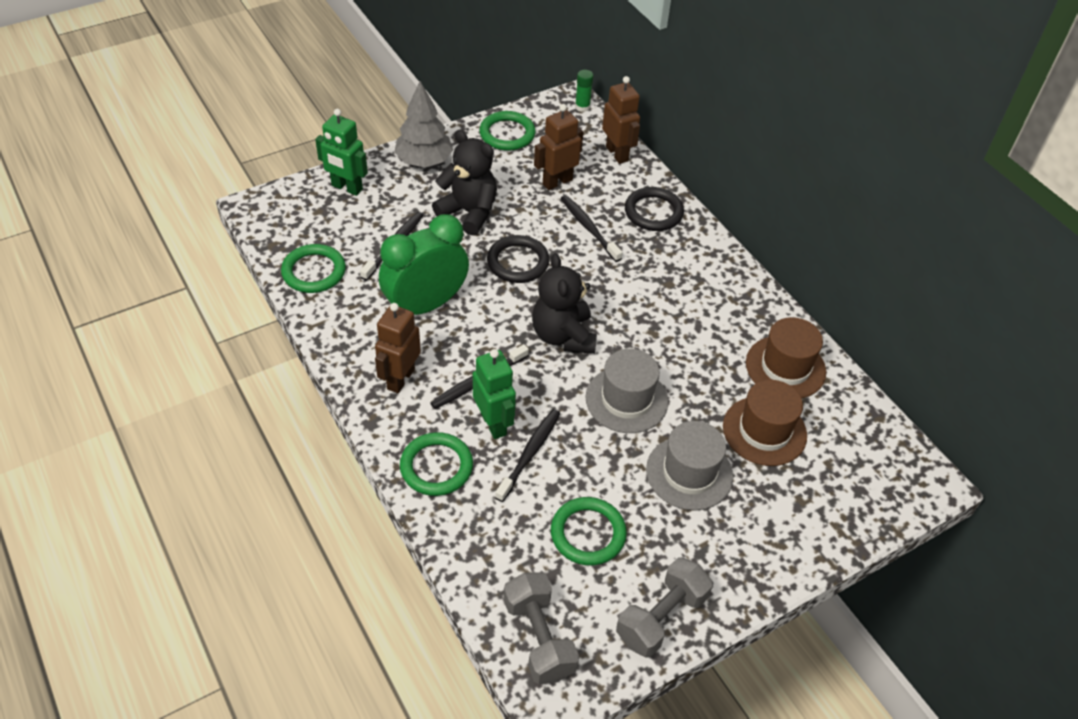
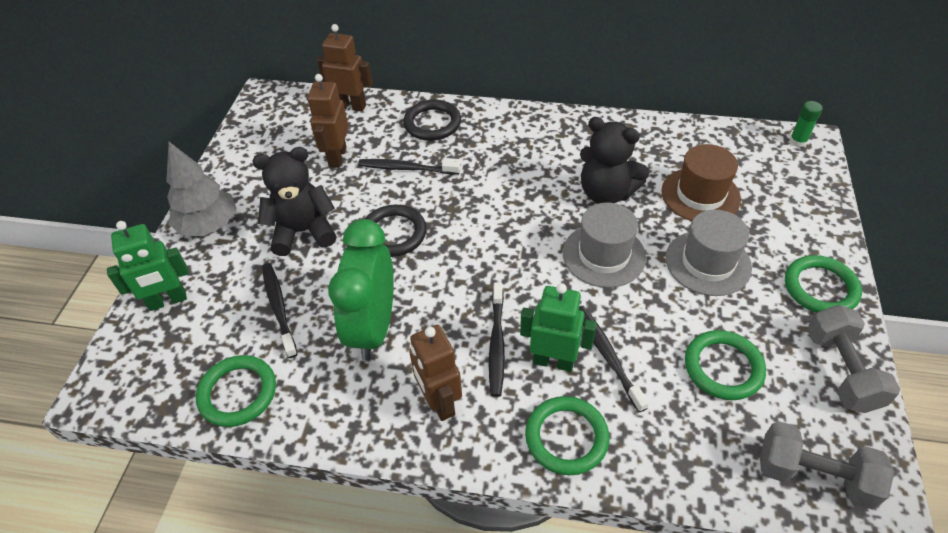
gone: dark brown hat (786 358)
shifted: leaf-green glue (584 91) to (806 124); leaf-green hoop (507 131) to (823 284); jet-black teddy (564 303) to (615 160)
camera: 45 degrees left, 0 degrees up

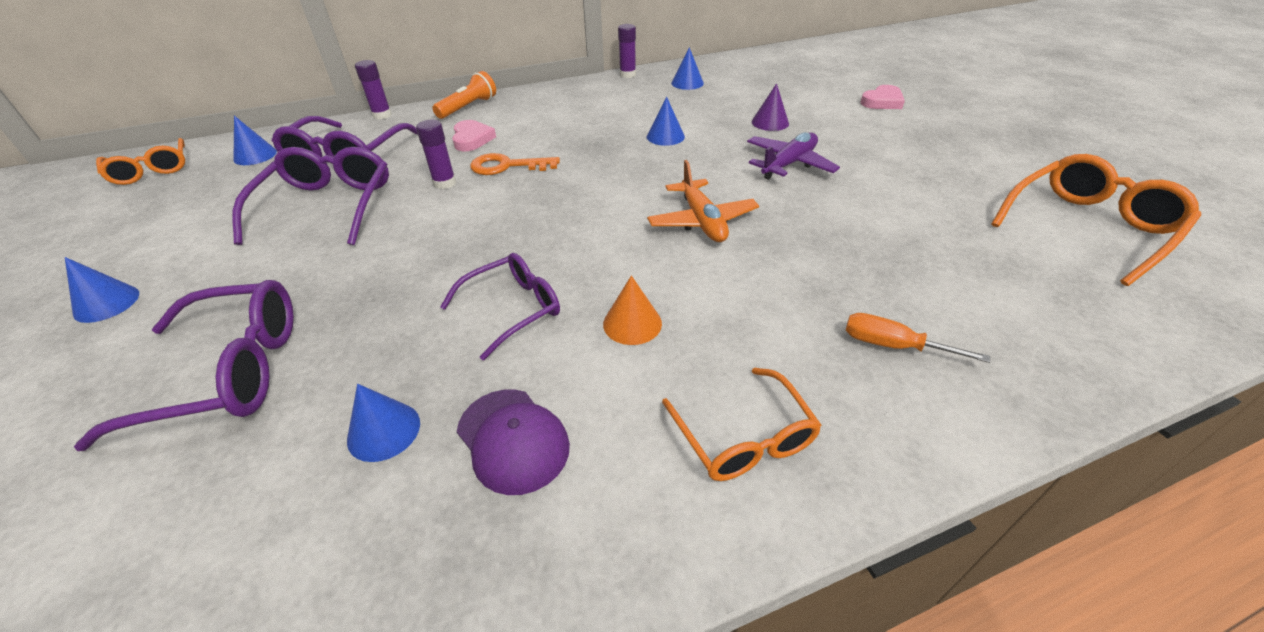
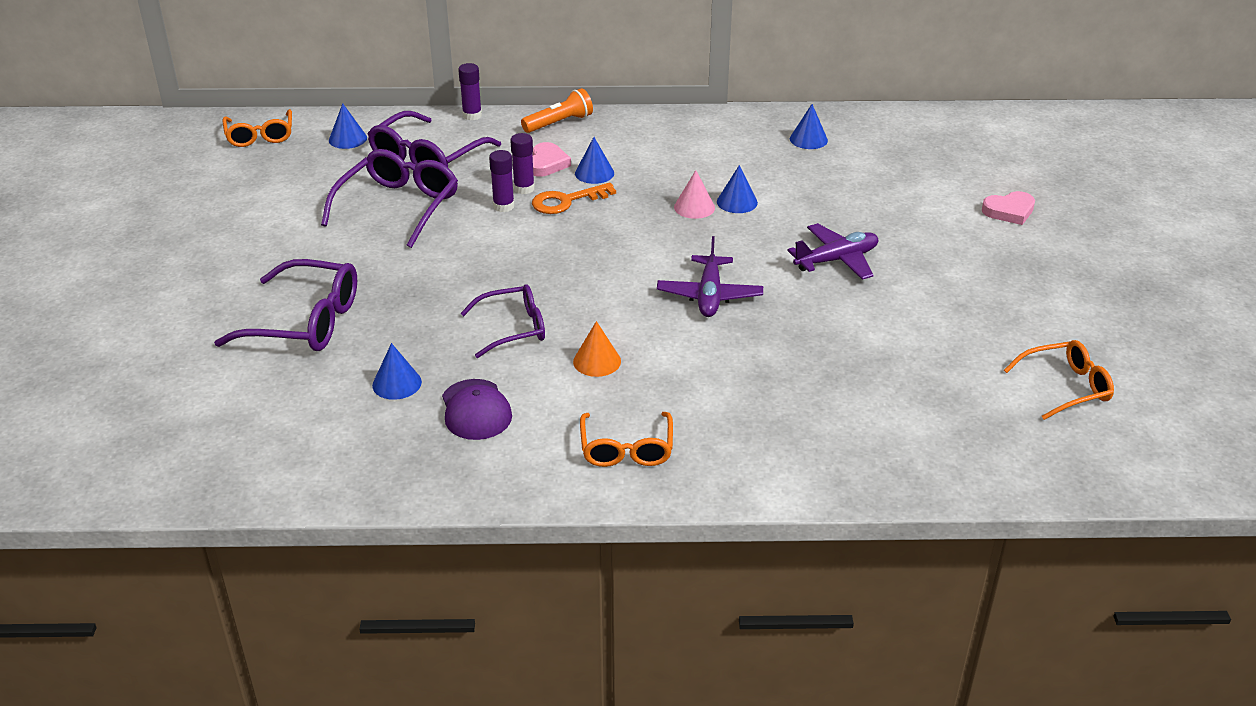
gone: violet cone shape (770 107); bright orange flat screwdriver (918 338)
new: rose-pink cone shape (694 194)
shifted: violet glue (627 51) to (522 163); blue cone shape (102 290) to (594 160)
repainted: bright orange aeroplane (703 201) to violet aeroplane (710 276)
rotated: bright orange latchkey (515 164) = (574 198) 45 degrees counterclockwise
scaled: bright orange spectacles (1096 220) = (1059 380) x0.65
camera: 20 degrees right, 5 degrees down

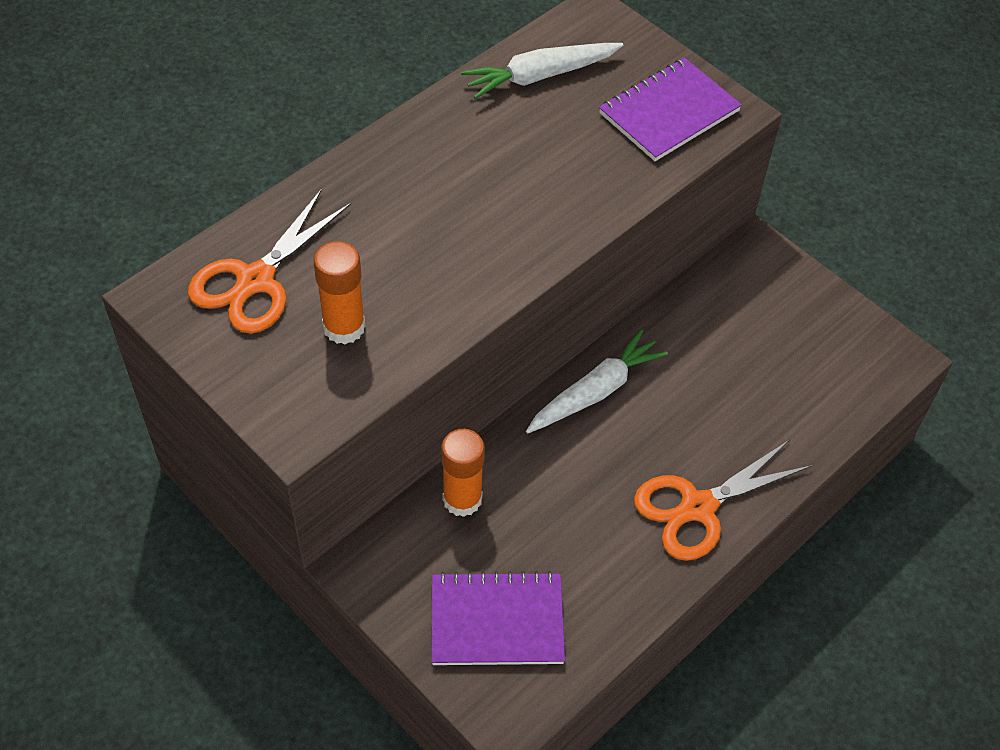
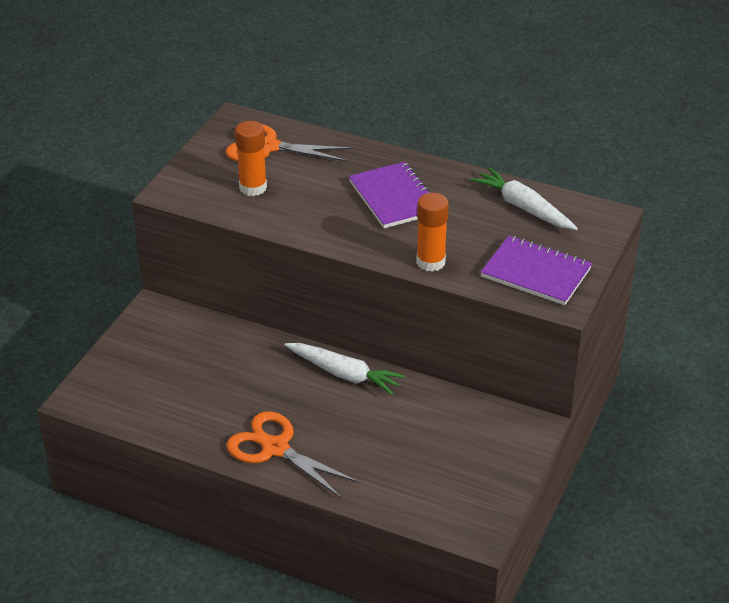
shifted: bright orange glue (463 473) to (432 232); violet exercise book (498 618) to (389 195)
camera: 70 degrees right, 15 degrees down

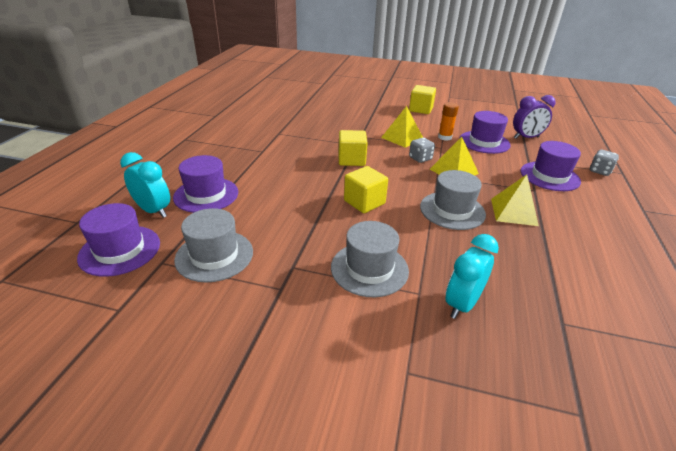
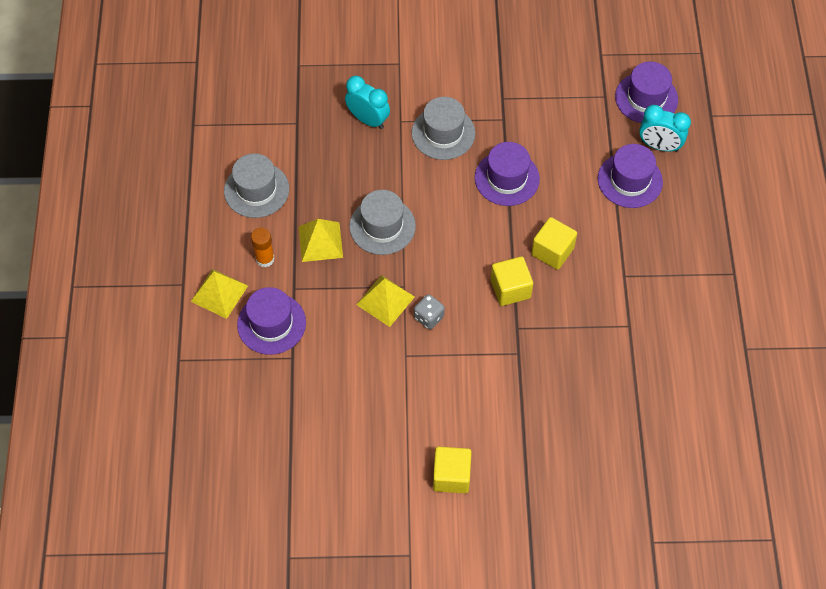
gone: violet bedside clock (534 117); ash-grey game die (604 163)
shifted: bright orange glue (448 121) to (263 247); yellow pyramid shape (402 127) to (219 294); violet hat (485 132) to (507 174); yellow block (366 189) to (554 243); ash-grey hat (213 245) to (256 185)
rotated: turquoise bedside clock (472 276) = (367 102) 75 degrees counterclockwise
camera: 165 degrees right, 25 degrees up

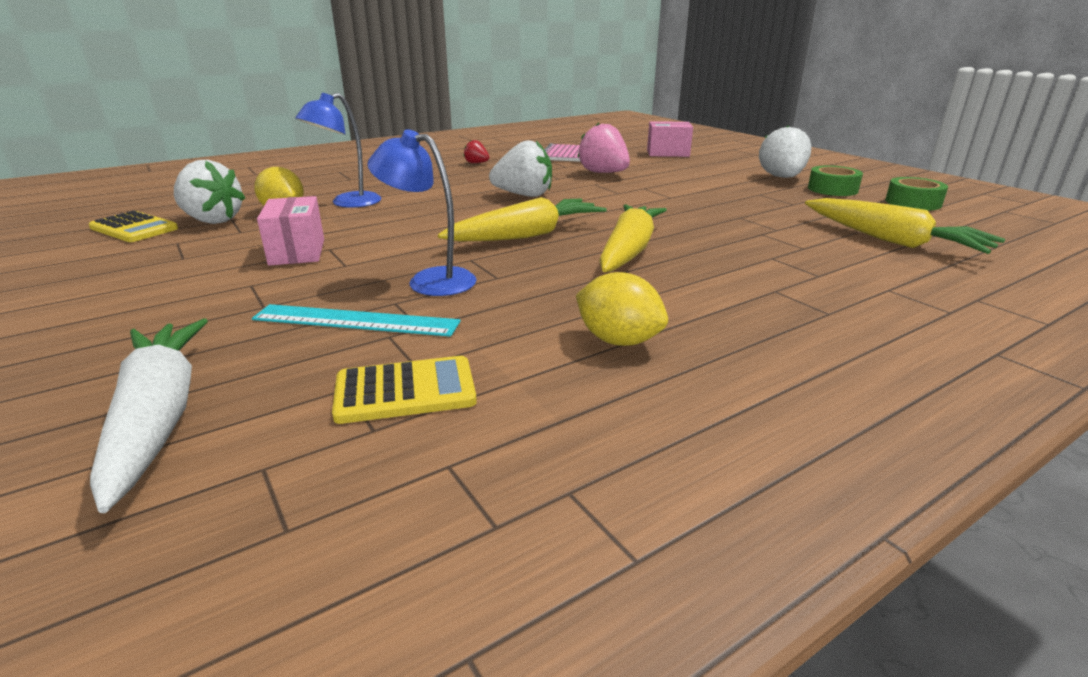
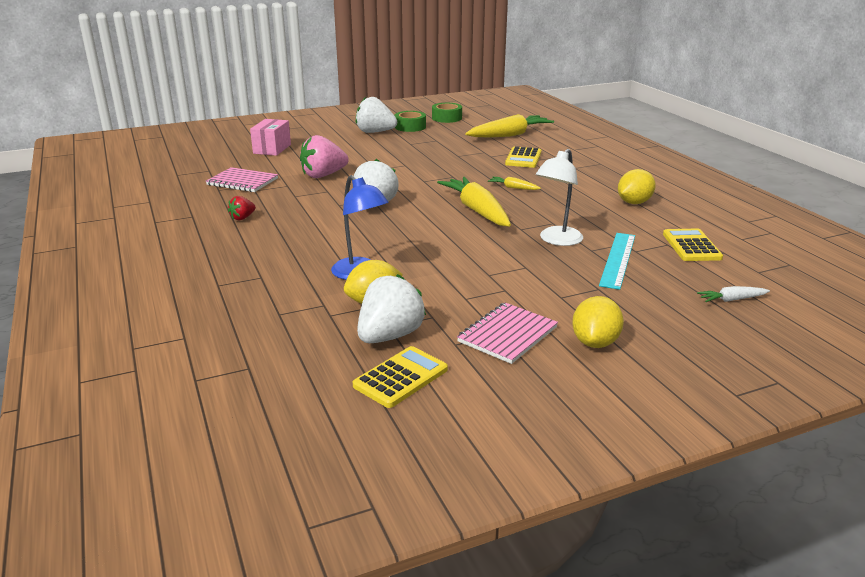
gone: rose-pink package (290 231)
new: yellow calculator (523 157); yellow citrus fruit (598 322); rose-pink exercise book (507 333)
repainted: blue desk lamp (422 212) to snow-white desk lamp (559 197)
scaled: yellow toy carrot (633 238) = (514 183) x0.45; snow-white toy carrot (149 415) = (733 294) x0.45
camera: 80 degrees left, 0 degrees up

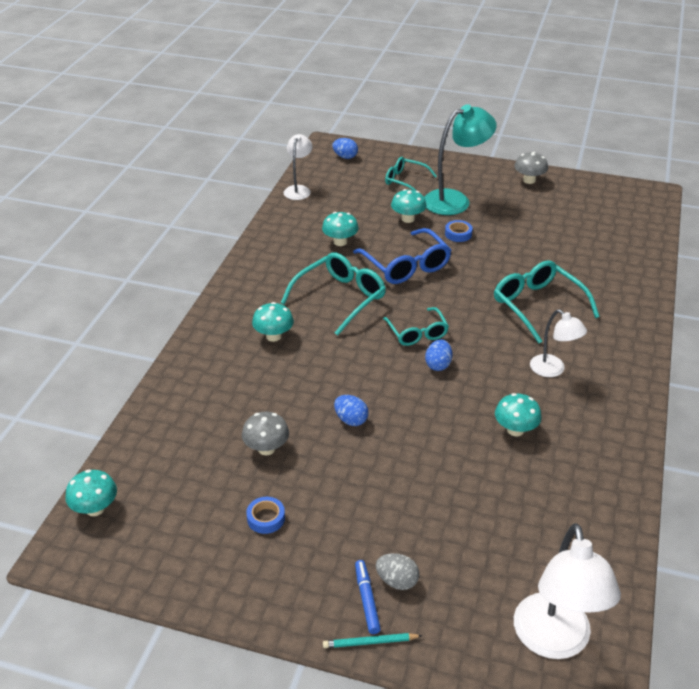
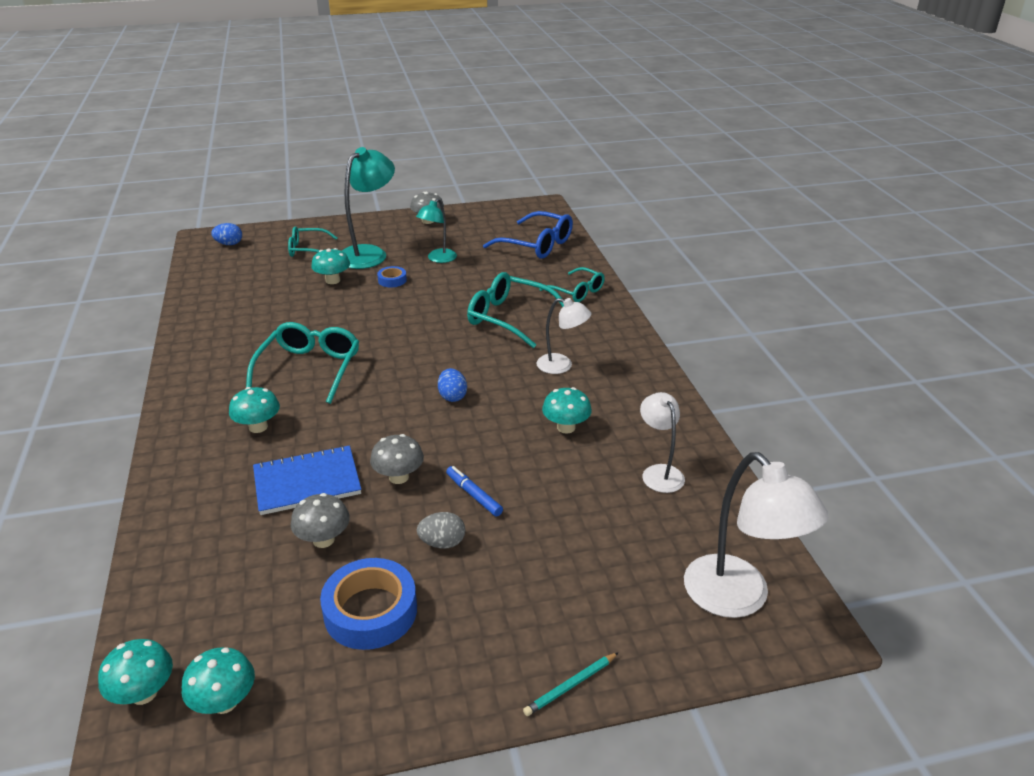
new: turquoise desk lamp (436 231); blue exercise book (307 480)
shifted: snow-white desk lamp (298 167) to (662 442); turquoise toadstool (340 229) to (218 680); blue spectacles (402 256) to (528 235); turquoise spectacles (416 326) to (572 284); ash-grey toy egg (397 571) to (441 530); blue felt pen (368 597) to (474 491)
swapped: blue toy egg (351 410) to ash-grey toadstool (397 459)
scaled: blue sticky tape (265 515) = (368 604) x1.97
camera: 30 degrees left, 5 degrees down

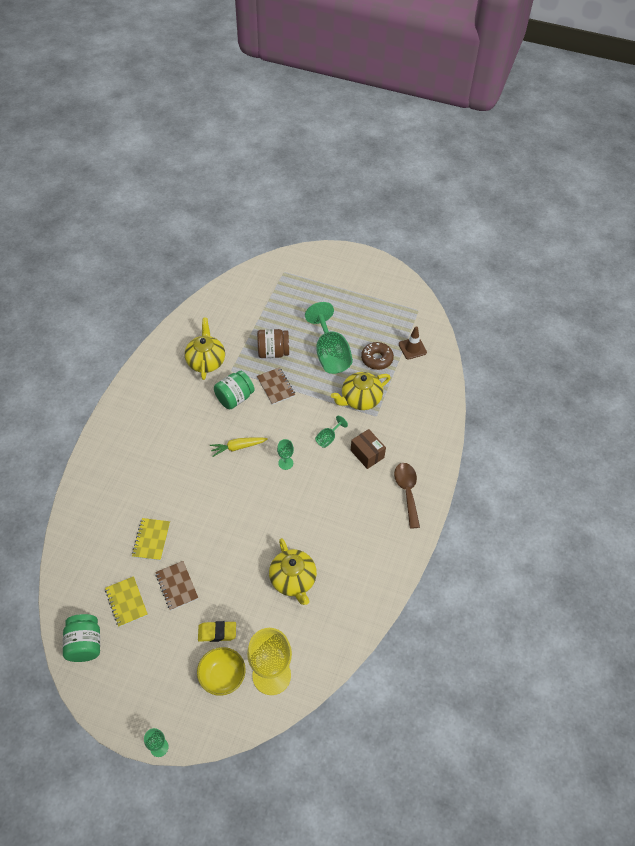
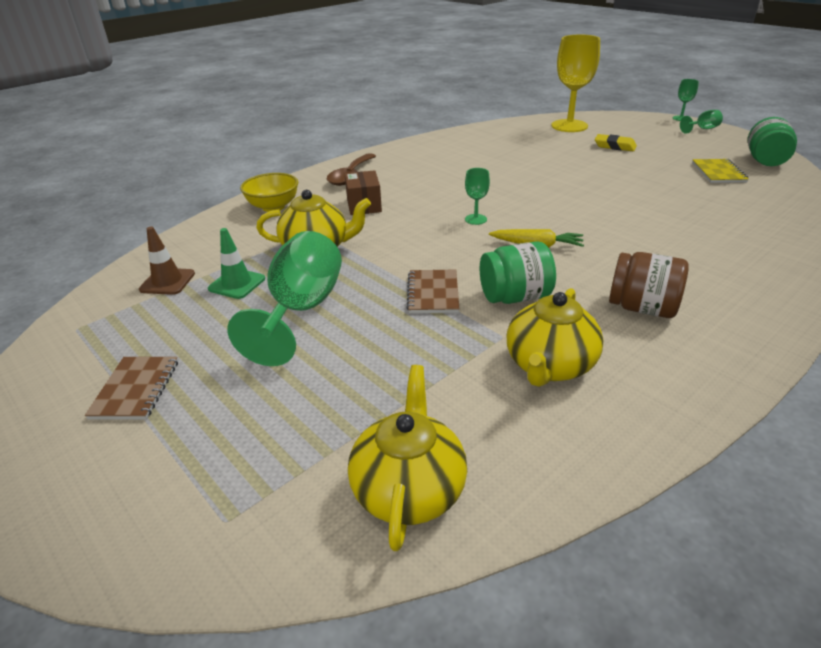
gone: yellow exercise book (151 539)
shifted: dark brown jam jar (273 343) to (649 285); leaf-green goblet (331 432) to (701 122); yellow tea pot (293 571) to (407 458); dark brown exercise book (176 586) to (131 388); yellow bowl (221 671) to (269 192)
swapped: dark brown doughnut (377 356) to leaf-green road cone (236 263)
camera: 150 degrees left, 20 degrees down

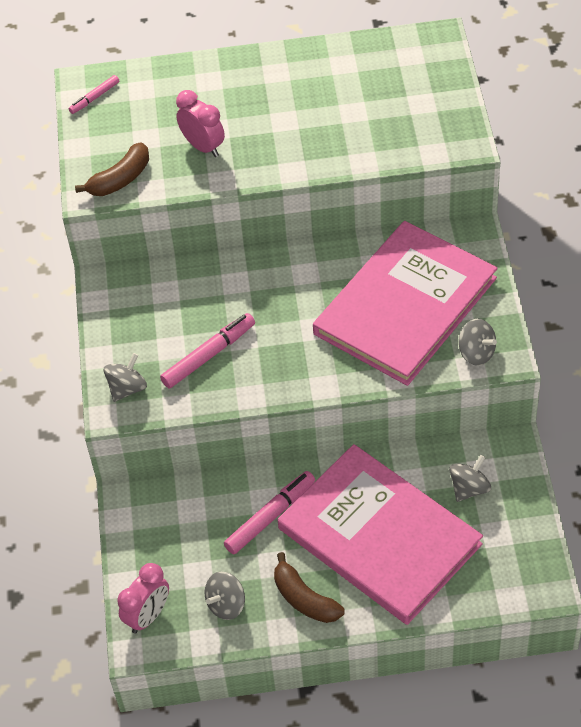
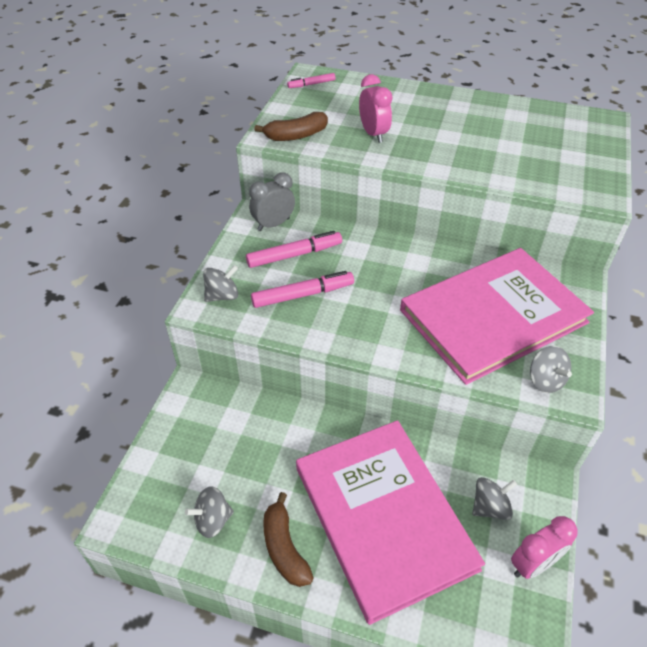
new: ash-grey bedside clock (272 201)
shifted: rose-pink felt pen (269 512) to (294 249); rose-pink bedside clock (143 598) to (544 547)
camera: 20 degrees right, 5 degrees down

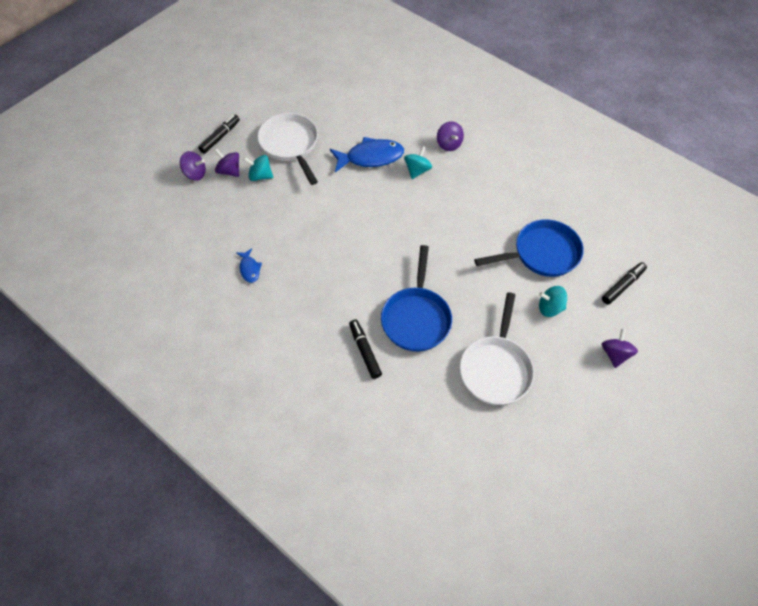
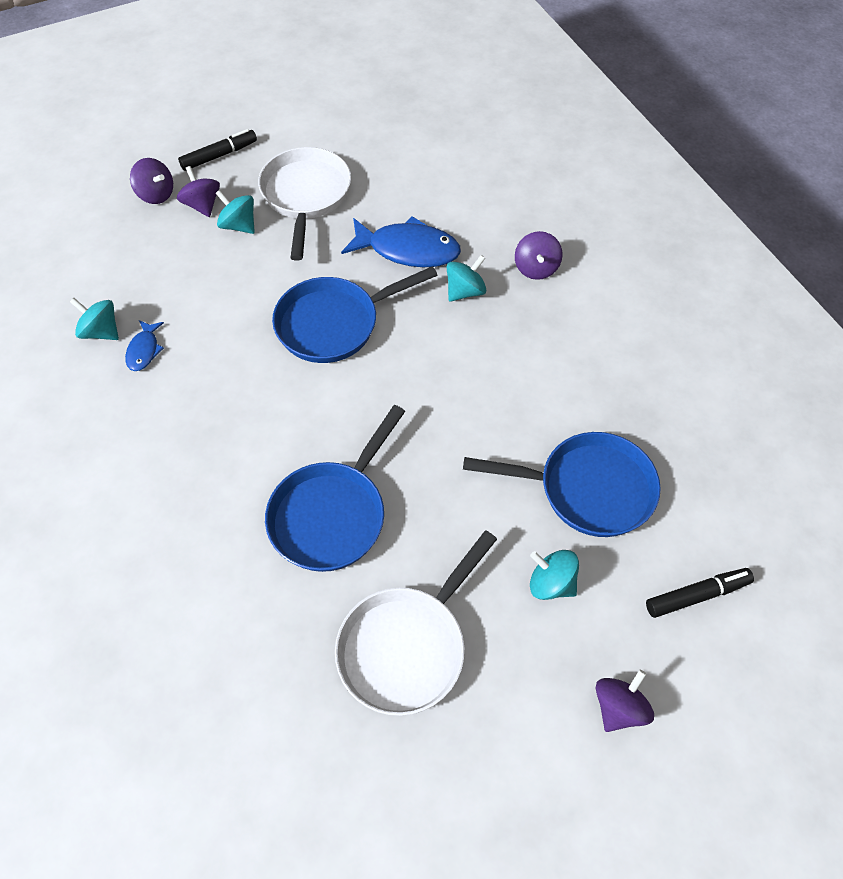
gone: jet-black felt pen (365 349)
new: blue frying pan (354 314); turquoise toy top (94 319)
camera: 25 degrees right, 0 degrees up

